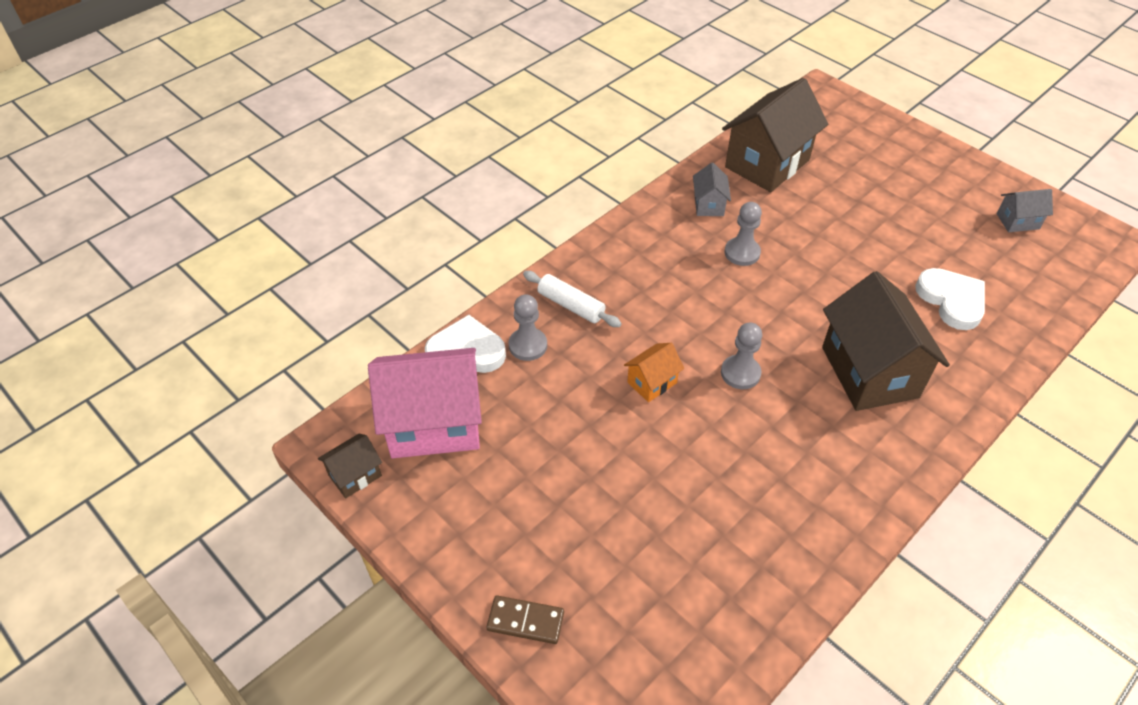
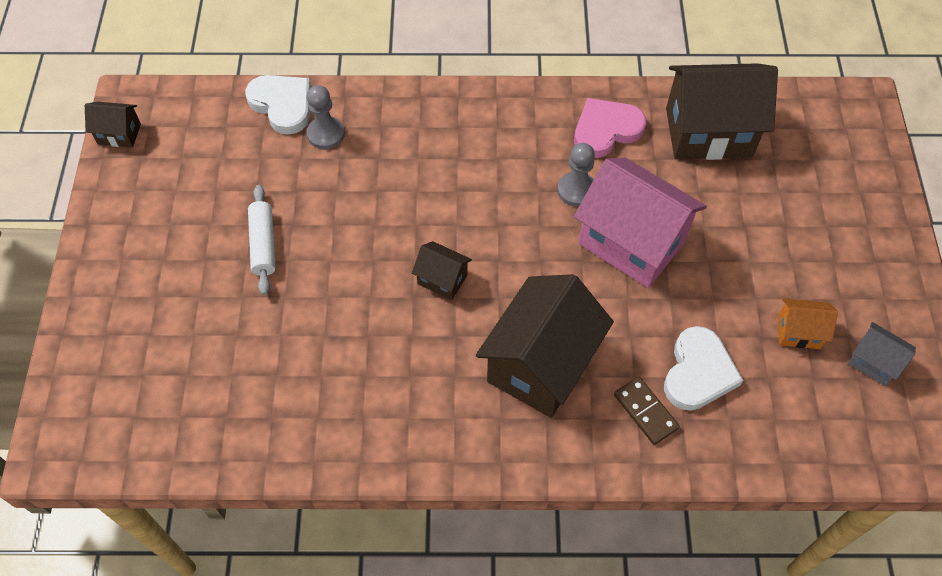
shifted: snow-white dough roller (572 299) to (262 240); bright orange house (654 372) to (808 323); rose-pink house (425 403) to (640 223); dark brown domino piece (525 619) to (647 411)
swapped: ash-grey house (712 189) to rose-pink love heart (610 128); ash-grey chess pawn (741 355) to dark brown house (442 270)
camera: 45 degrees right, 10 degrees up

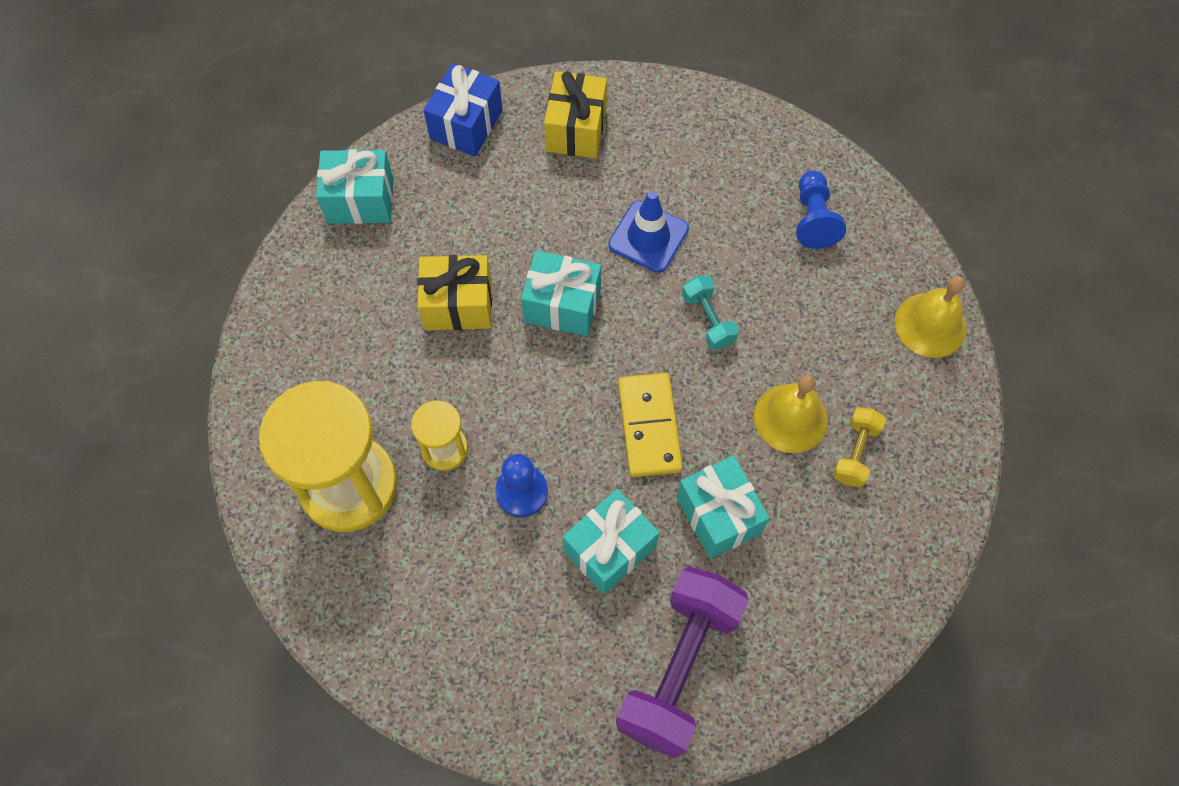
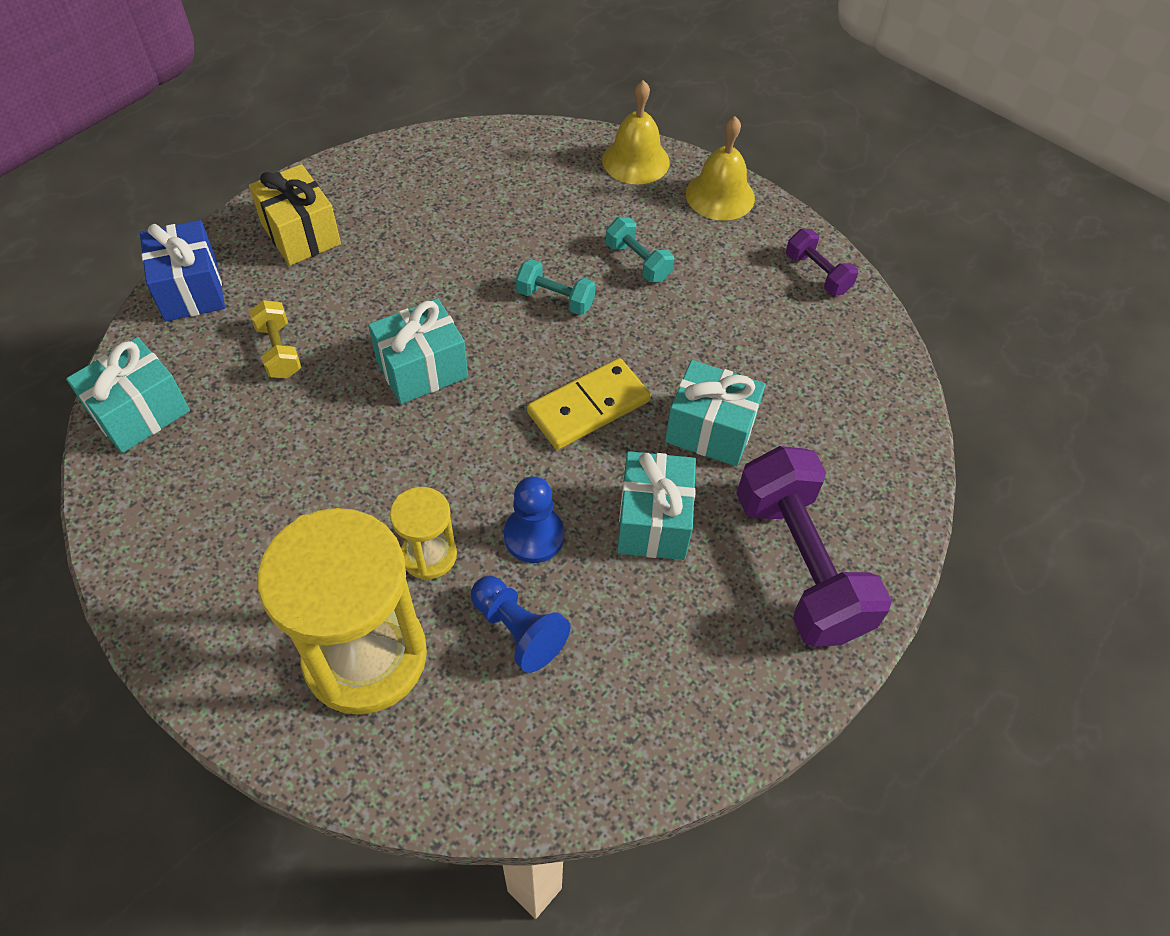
gone: blue road cone (648 232); yellow wrapped gift (454 292)
new: turquoise free weight (640 249); violet free weight (822 262)
shifted: blue chess pawn (821 210) to (521 624); yellow school bell (791 413) to (636 132); yellow free weight (859 447) to (275 339)
rotated: yellow domino piece (650 425) = (589 404) 75 degrees counterclockwise
camera: 45 degrees left, 10 degrees down

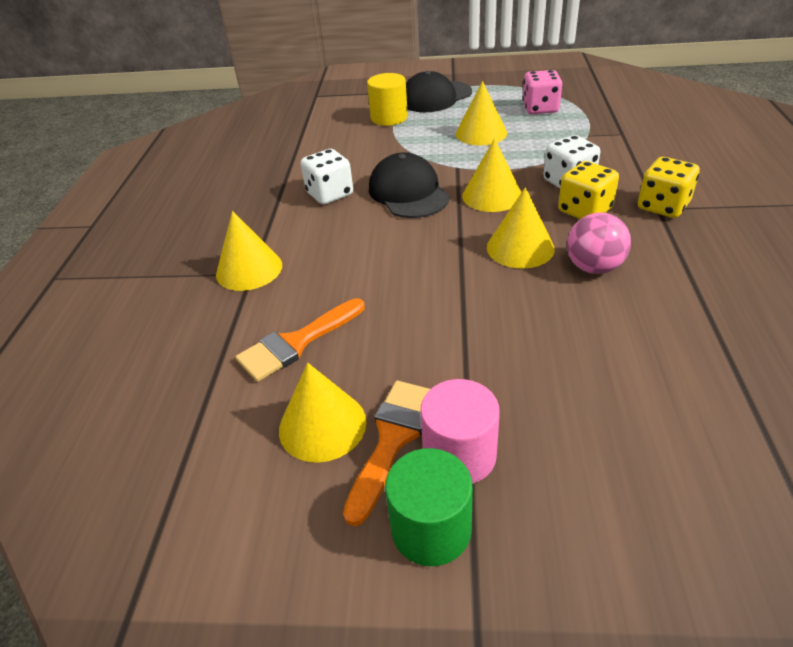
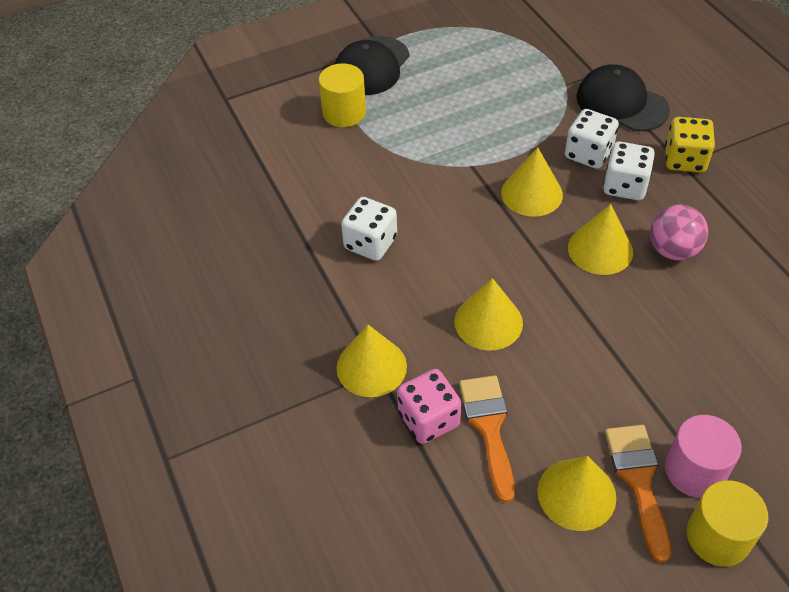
shifted: rose-pink game die (542 92) to (429 406); yellow cone shape (481 113) to (488 314); jet-black peaked cap (409 185) to (623 97)
repainted: yellow game die (588 190) to snow-white game die (629 171); leaf-green cylinder (429 507) to yellow cylinder (727 523)
rotated: bright orange paintbrush (300 340) = (487 439) 150 degrees clockwise
camera: 30 degrees left, 10 degrees up

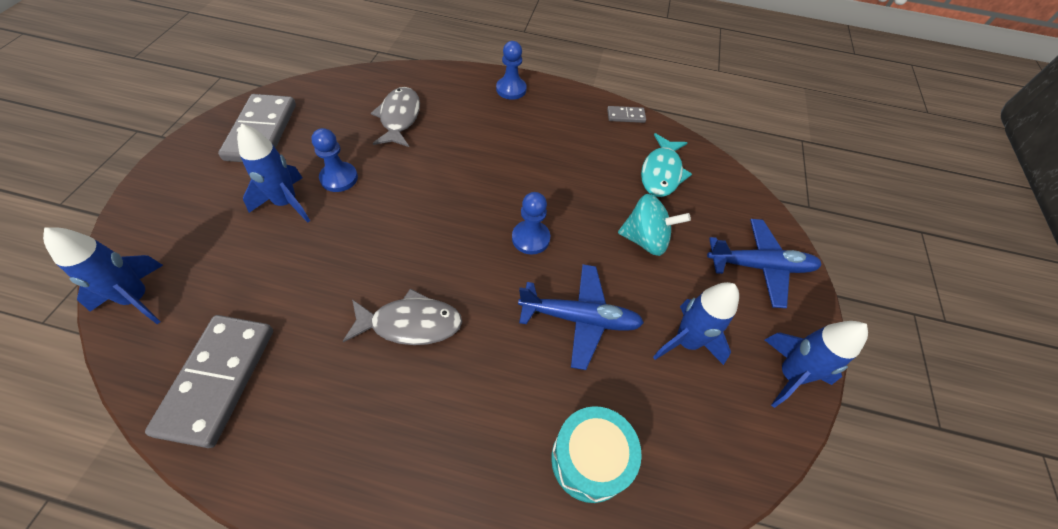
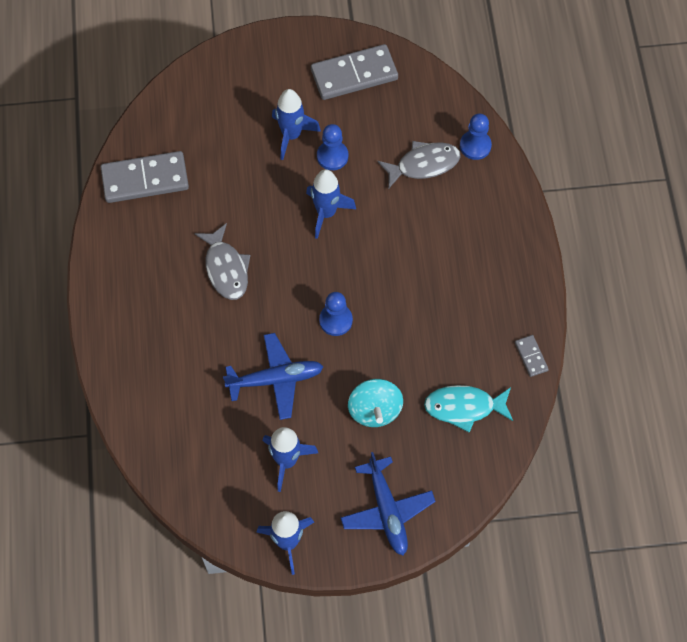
gone: turquoise drum (596 454)
shifted: blue chess pawn (511 70) to (476 137); blue toy rocket (103 275) to (331 204)
rotated: blue aeroplane (581 317) = (273 376) 90 degrees counterclockwise
camera: 75 degrees right, 10 degrees up

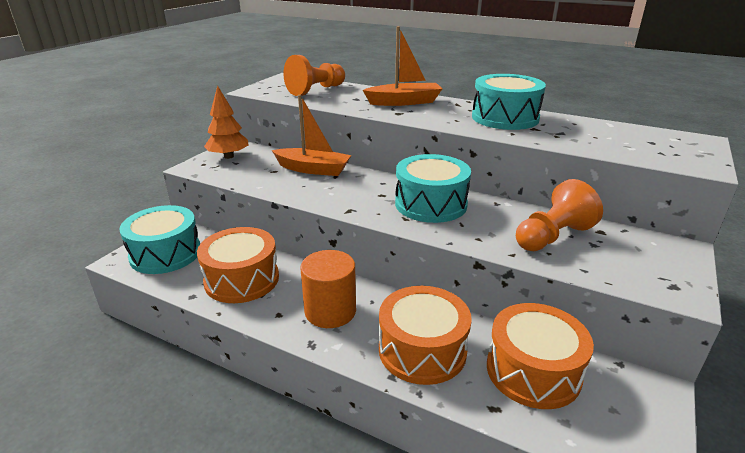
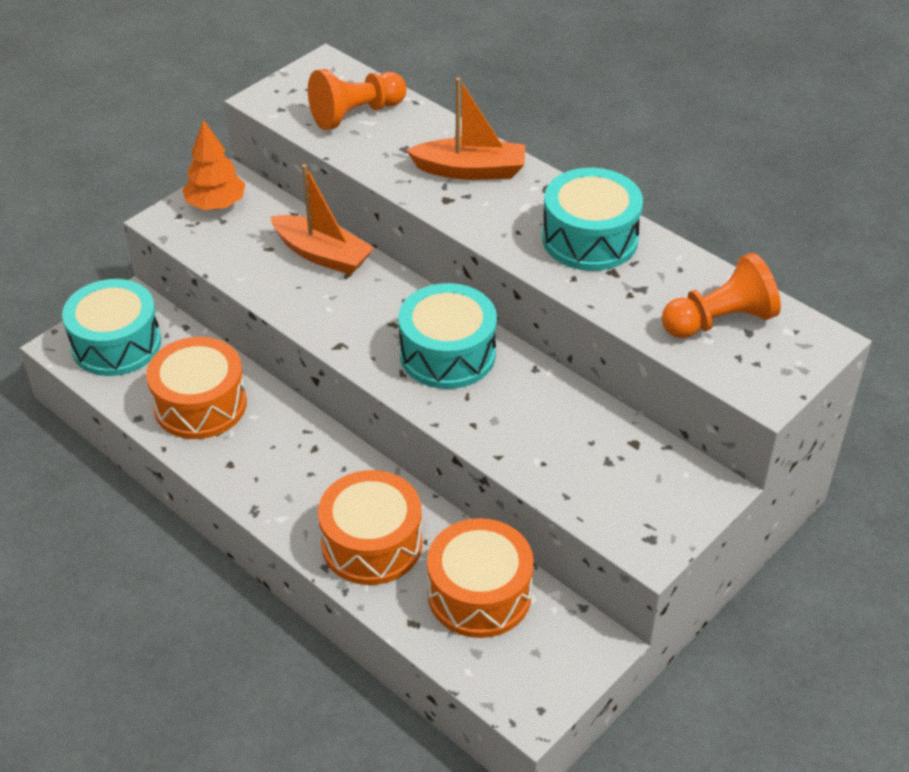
gone: bright orange cylinder (328 289)
shifted: bright orange chess pawn (559 215) to (721 295)
camera: 15 degrees right, 15 degrees up

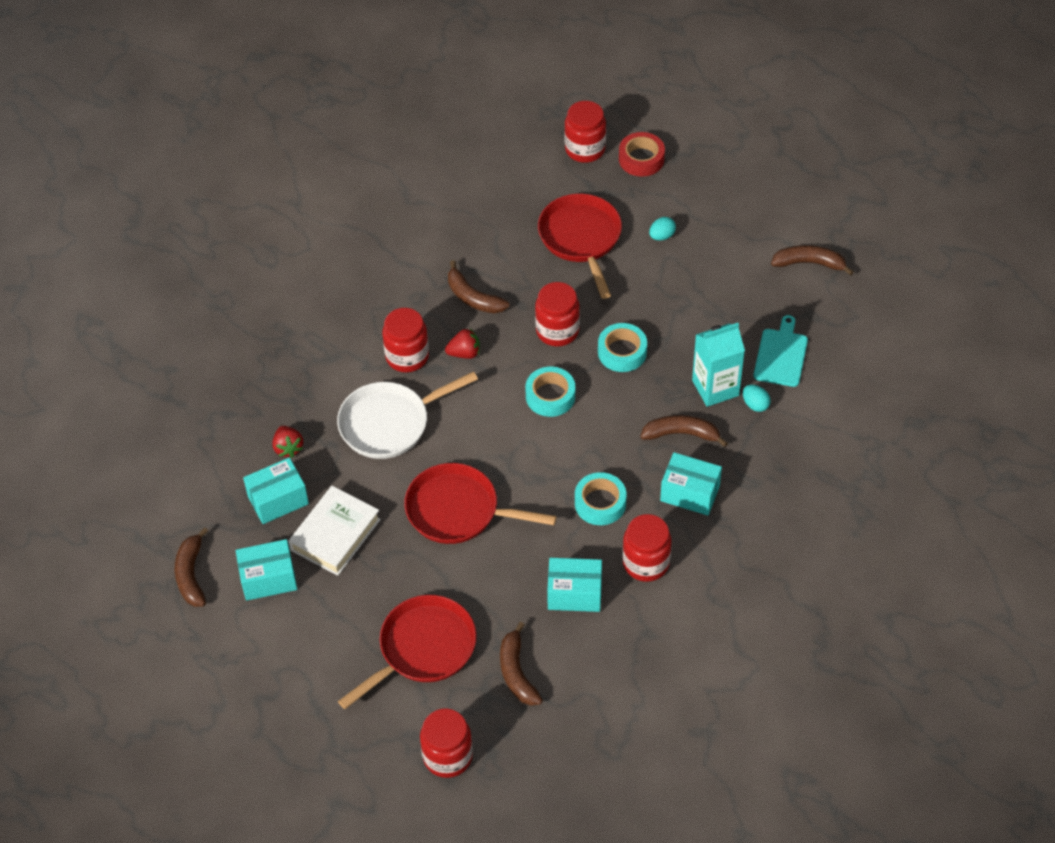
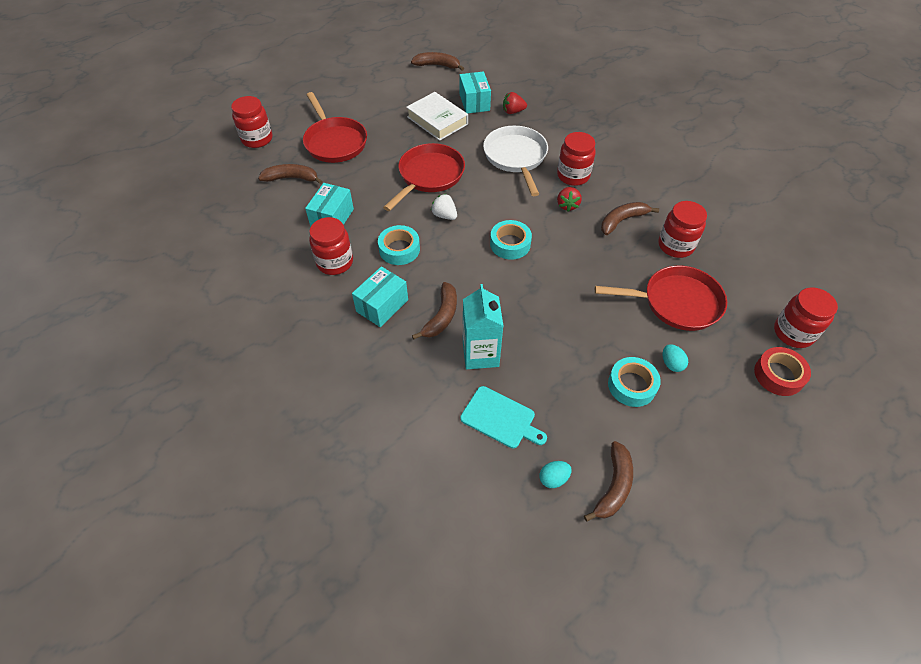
gone: turquoise package (266 570)
new: snow-white strawberry (444 207)
shifted: scarlet jam jar (557 314) to (682 229); turquoise sticky tape (622 347) to (634 382); turquoise toy egg (757 398) to (555 474)
camera: 105 degrees right, 0 degrees up

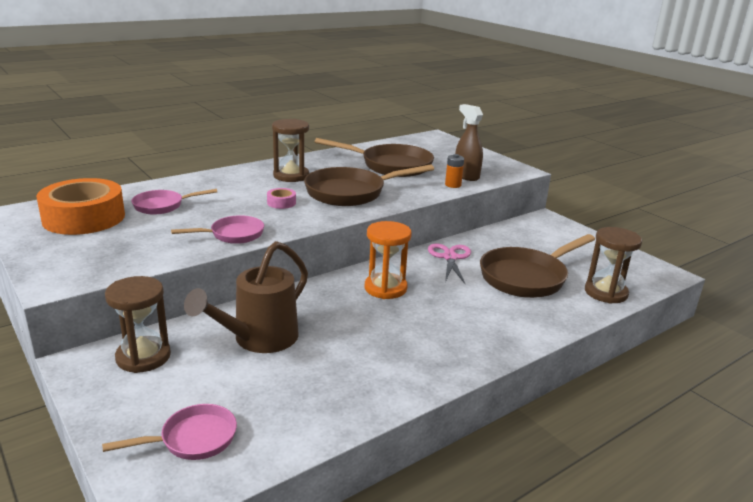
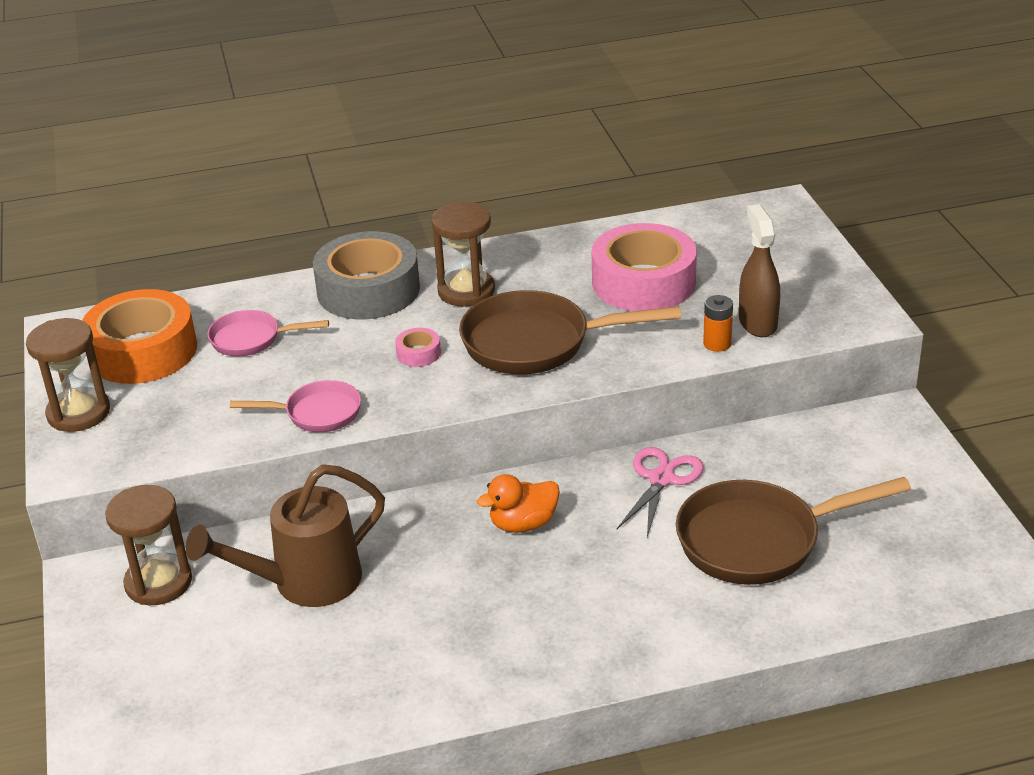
gone: rose-pink frying pan (169 432)
new: ash-grey sticky tape (366 275)
shifted: dark brown sandglass (613 265) to (68 375)
swapped: dark brown frying pan (374 157) to rose-pink sticky tape (644 267); bright orange sandglass (388 260) to bright orange duck (518 503)
camera: 25 degrees right, 10 degrees up

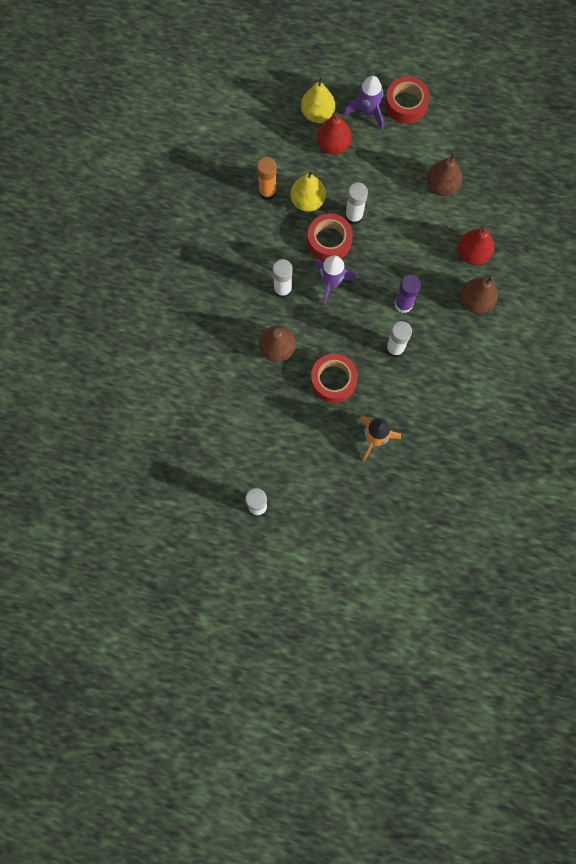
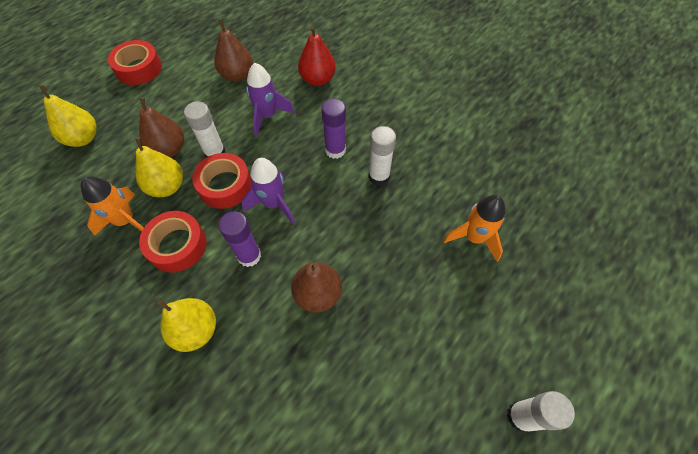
gone: scarlet toy pear (334 134)
new: yellow toy pear (186 325)
shifted: violet toy rocket (364 103) to (270 99); dark brown toy pear (479 295) to (161 127); scarlet sticky tape (334 378) to (173 241)
swapped: bright orange glue (267 178) to bright orange toy rocket (112 205)
repainted: snow-white glue (283 278) to violet glue (240 239)
camera: 65 degrees left, 15 degrees down

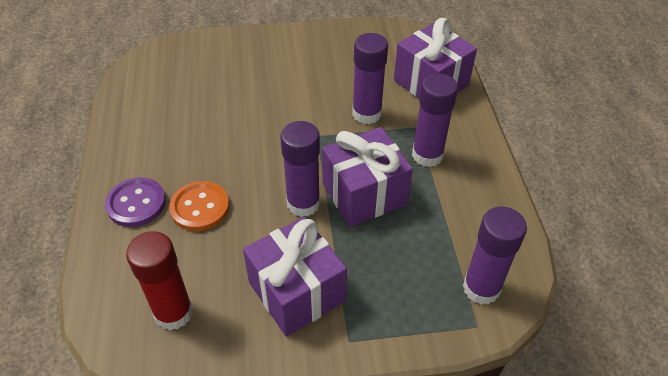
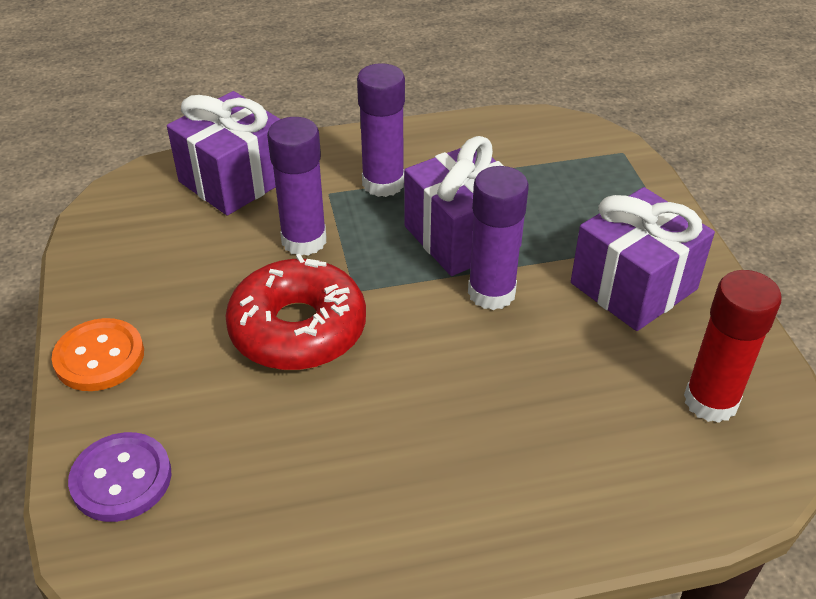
gone: violet glue (495 256)
new: scarlet doughnut (295 312)
shifted: violet shirt button (135 202) to (119 477); bright orange shirt button (199 206) to (98 354)
camera: 95 degrees left, 5 degrees down

